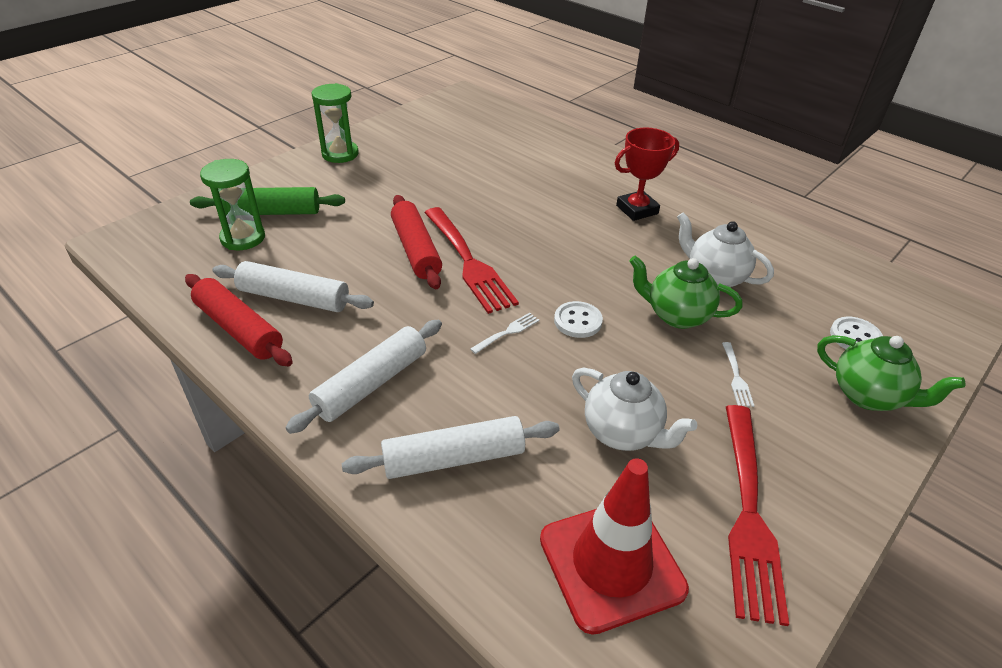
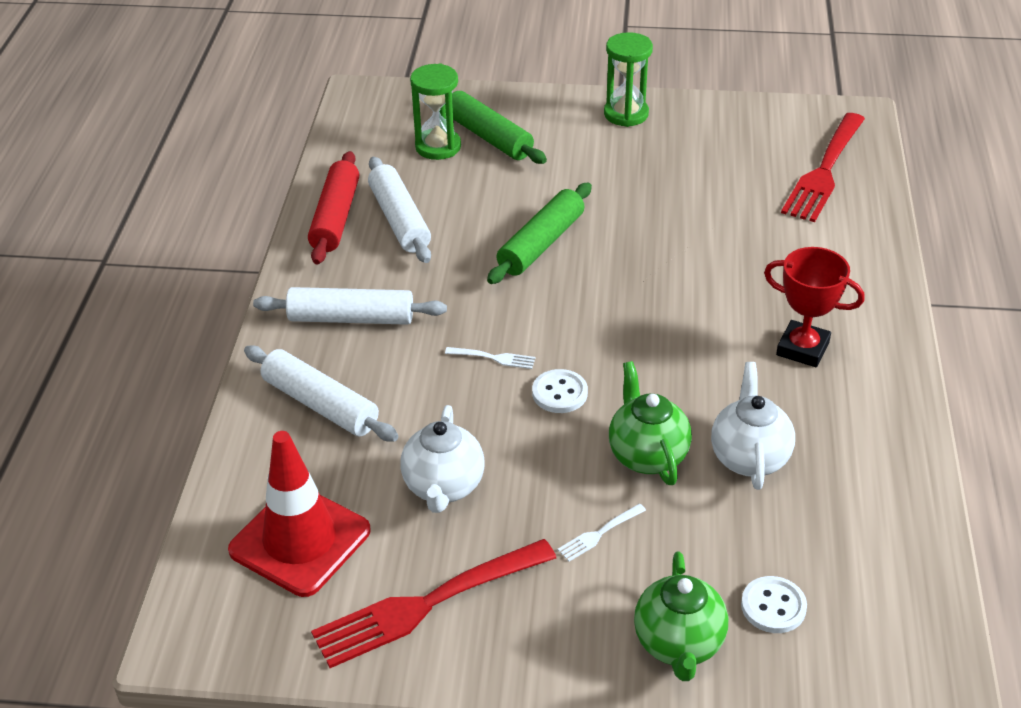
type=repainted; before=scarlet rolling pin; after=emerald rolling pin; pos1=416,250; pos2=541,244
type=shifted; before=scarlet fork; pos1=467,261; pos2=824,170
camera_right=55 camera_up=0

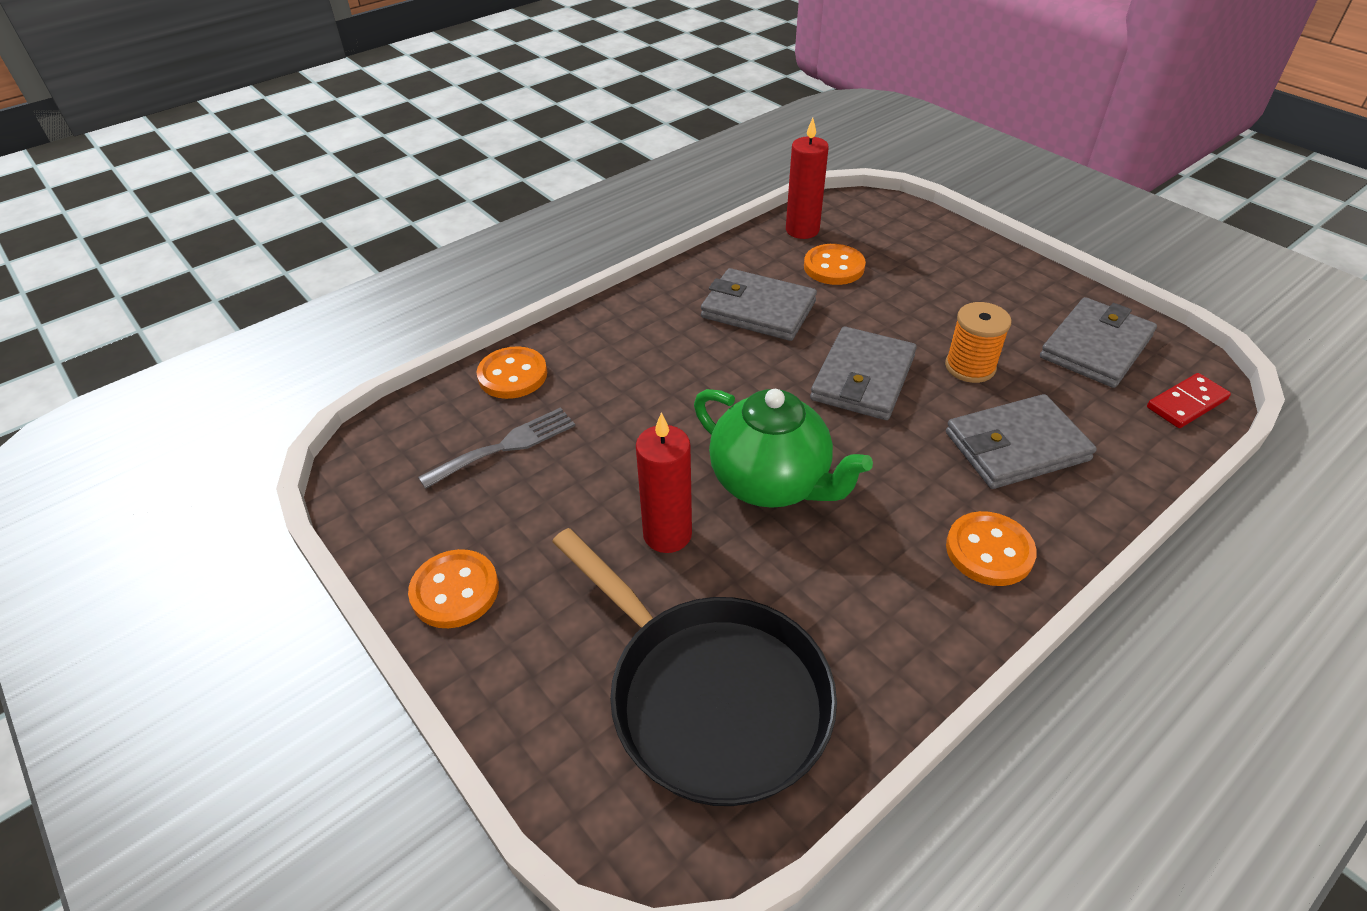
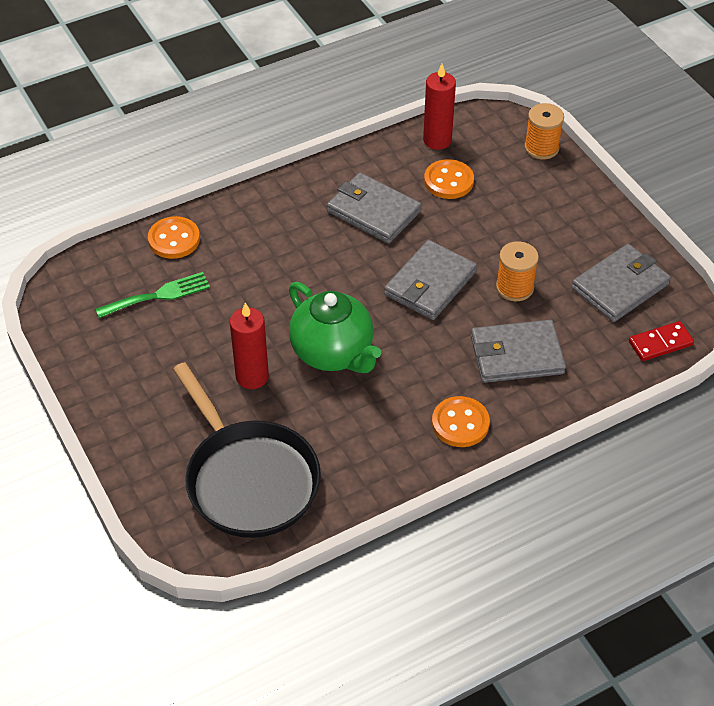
type=repainted; before=gray fork; after=emerald fork; pos1=505,446; pos2=158,295
type=new; after=bright orange bobbin; pos2=541,147
type=gone; before=bright orange button; pos1=455,591
camera_right=10 camera_up=5

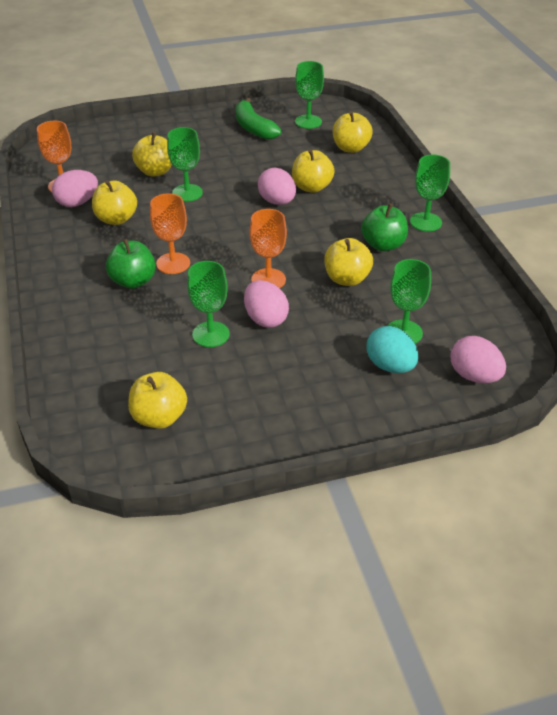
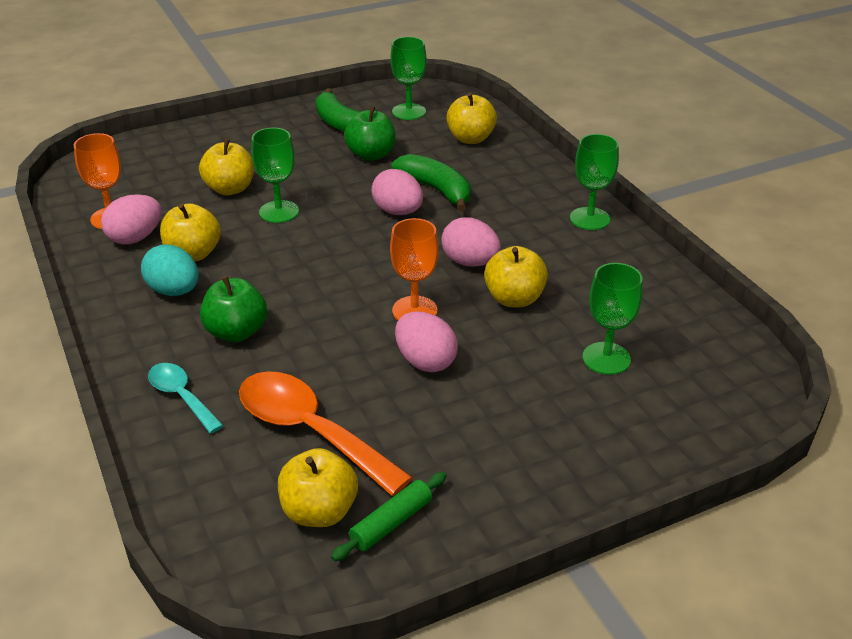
type=shifted; before=teal egg; pos1=390,366; pos2=174,291
type=new; after=teal tablespoon; pos2=181,396
type=new; after=bright orange tablespoon; pos2=310,431
type=new; after=emerald rolling pin; pos2=391,523
type=shifted; before=emerald apple; pos1=383,245; pos2=371,155
type=swapped; before=yellow apple; after=emerald banana; pos1=311,187; pos2=436,190
type=shifted; before=rosy egg; pos1=474,376; pos2=470,262
type=gone; before=bright orange goblet; pos1=173,263
type=gone; before=emerald goblet; pos1=211,334
camera_right=-10 camera_up=-5

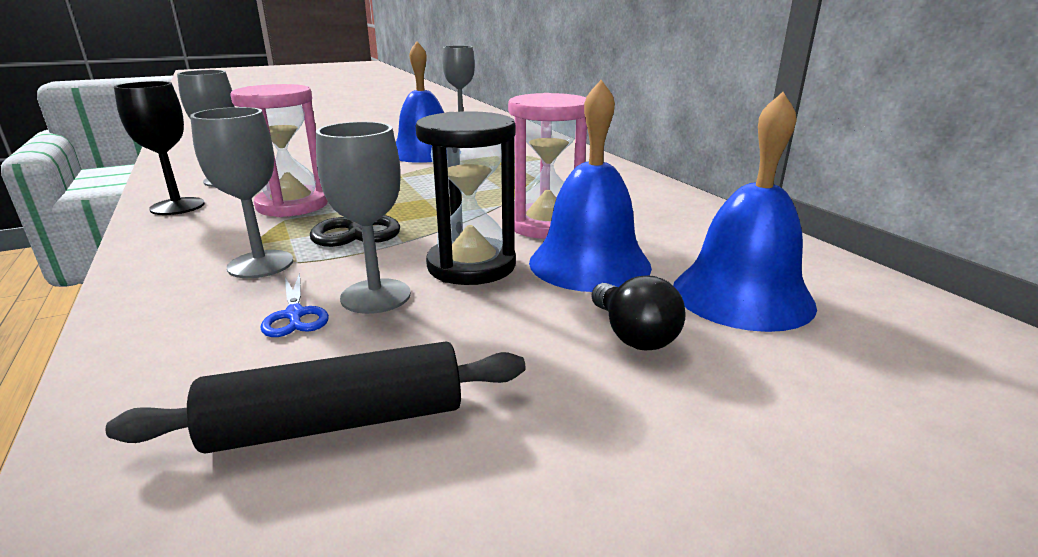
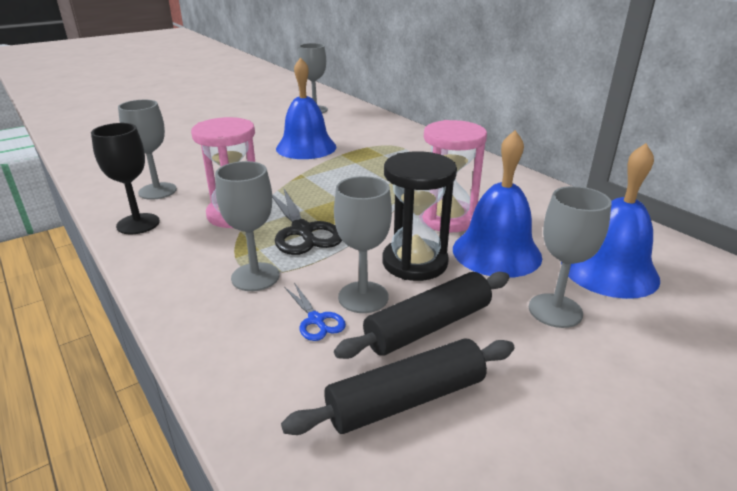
type=new; after=black rolling pin; pos2=428,326
type=swapped; before=black lightbulb; after=gray goblet; pos1=633,335; pos2=555,310
camera_right=-10 camera_up=5

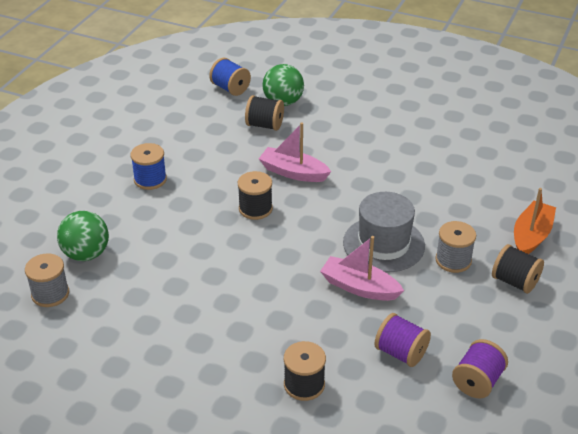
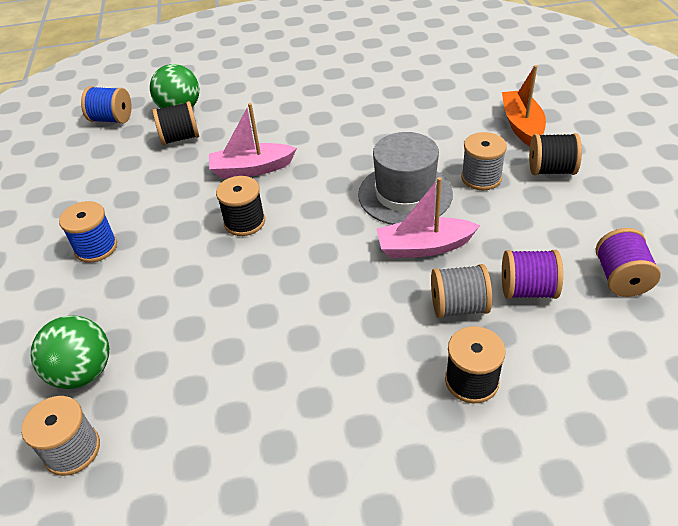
type=new; after=gray bobbin; pos2=459,306
camera_right=-30 camera_up=5

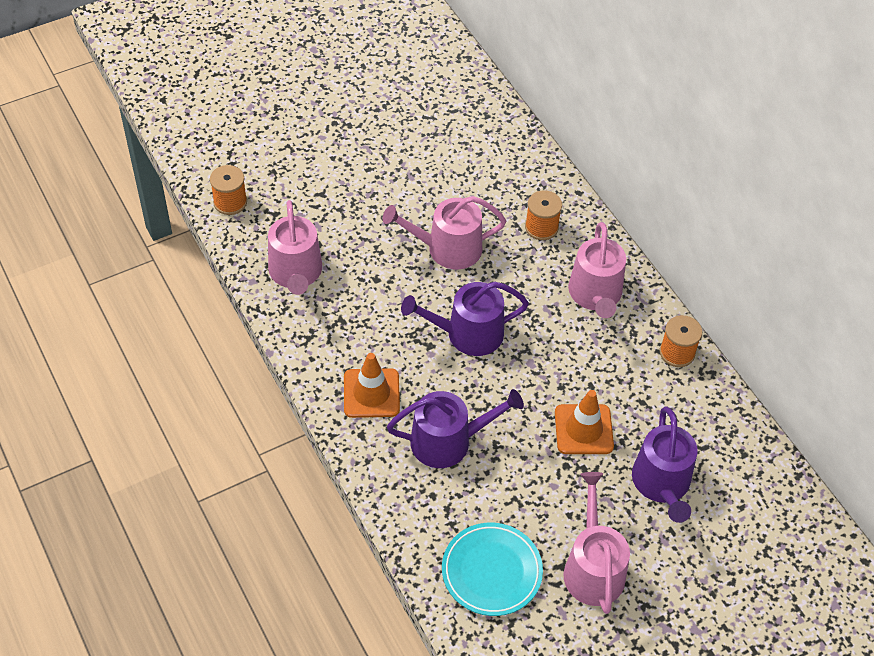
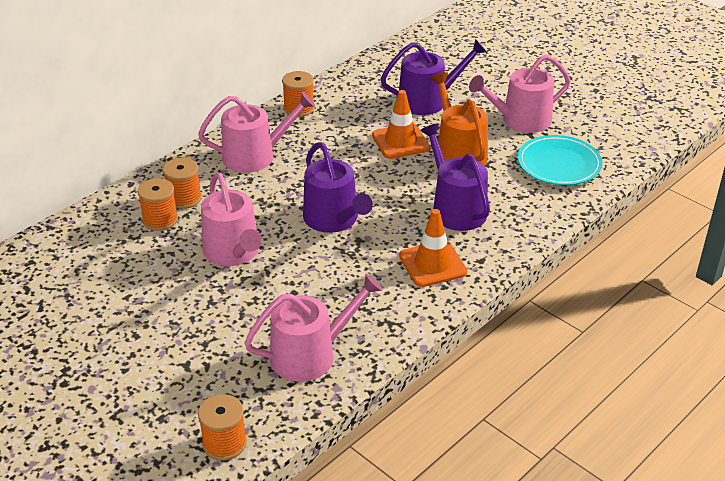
type=new; after=bright orange bobbin; pos2=160,220
type=new; after=bright orange watering pot; pos2=458,153
camera_right=-105 camera_up=-15

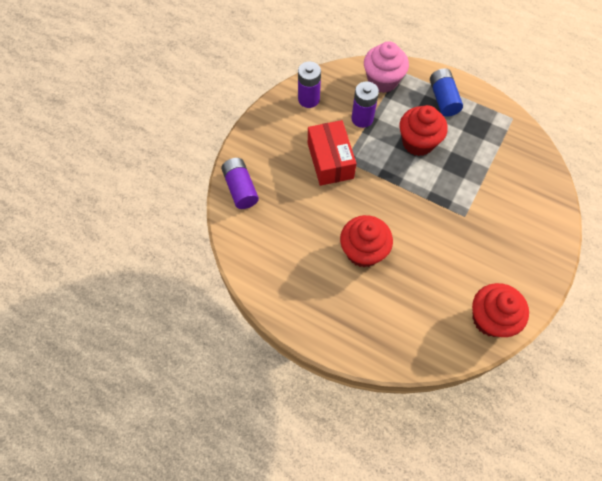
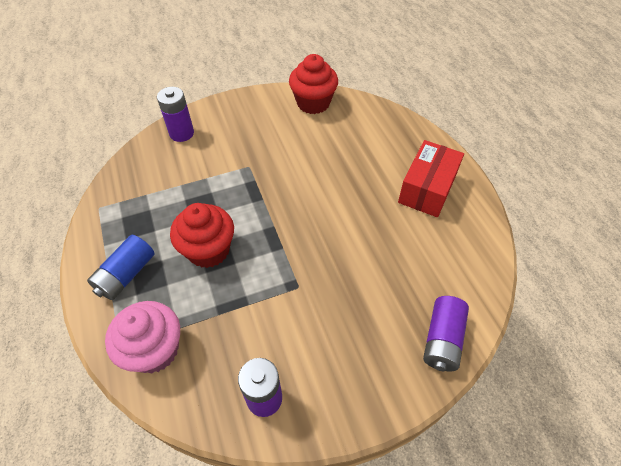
type=shifted; before=royal purple power cell; pos1=362,119; pos2=181,133
type=shifted; before=scarlet parcel; pos1=330,160; pos2=427,189
type=gone; before=scarlet fairy cake; pos1=363,251
camera_right=-140 camera_up=-10

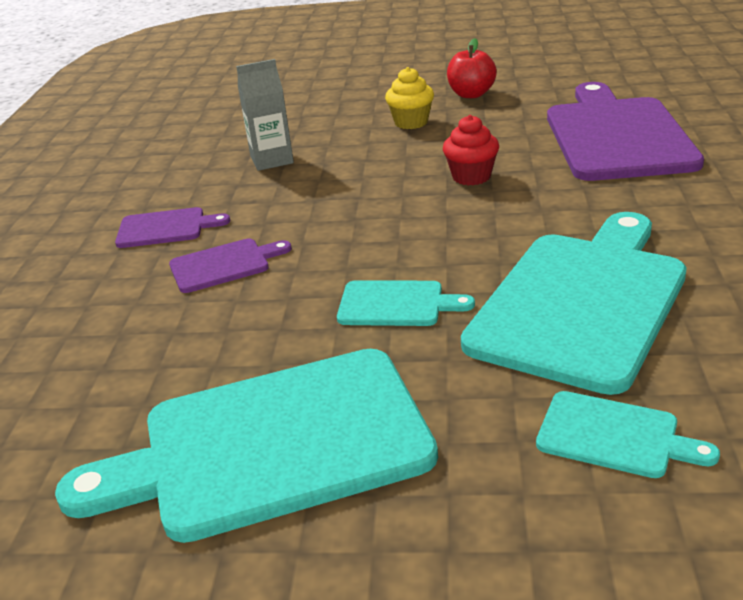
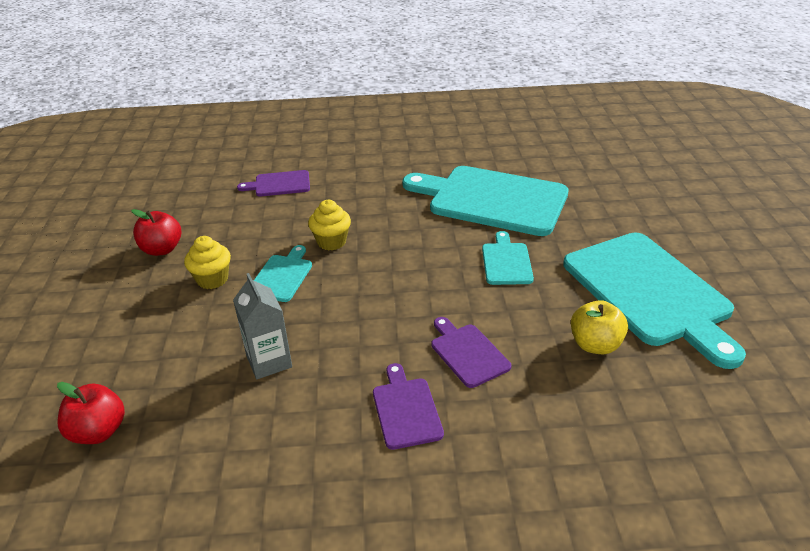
type=new; after=scarlet apple; pos2=99,431
type=scaled; before=royal purple chopping board; pos1=616,136; pos2=279,184; scale=0.46
type=shifted; before=teal chopping board; pos1=614,436; pos2=282,276
type=repainted; before=scarlet fairy cake; after=yellow fairy cake; pos1=471,177; pos2=331,242
type=new; after=yellow apple; pos2=595,345
camera_right=-100 camera_up=5

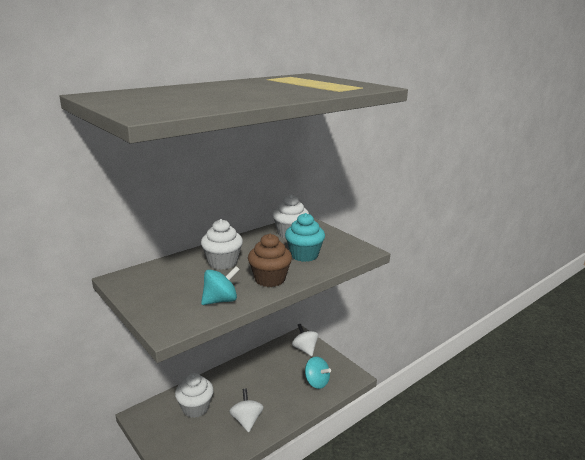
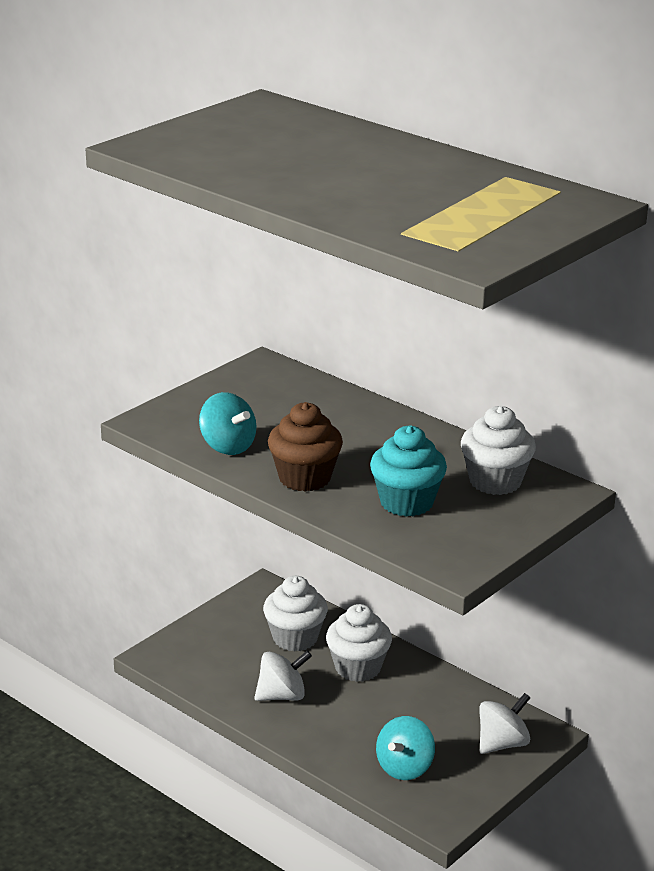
type=shifted; before=white fairy cake; pos1=223,262; pos2=358,668
camera_right=80 camera_up=5

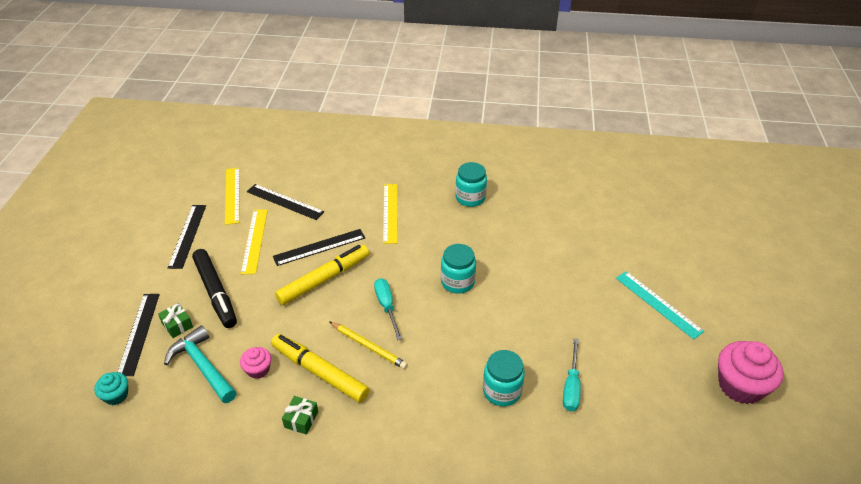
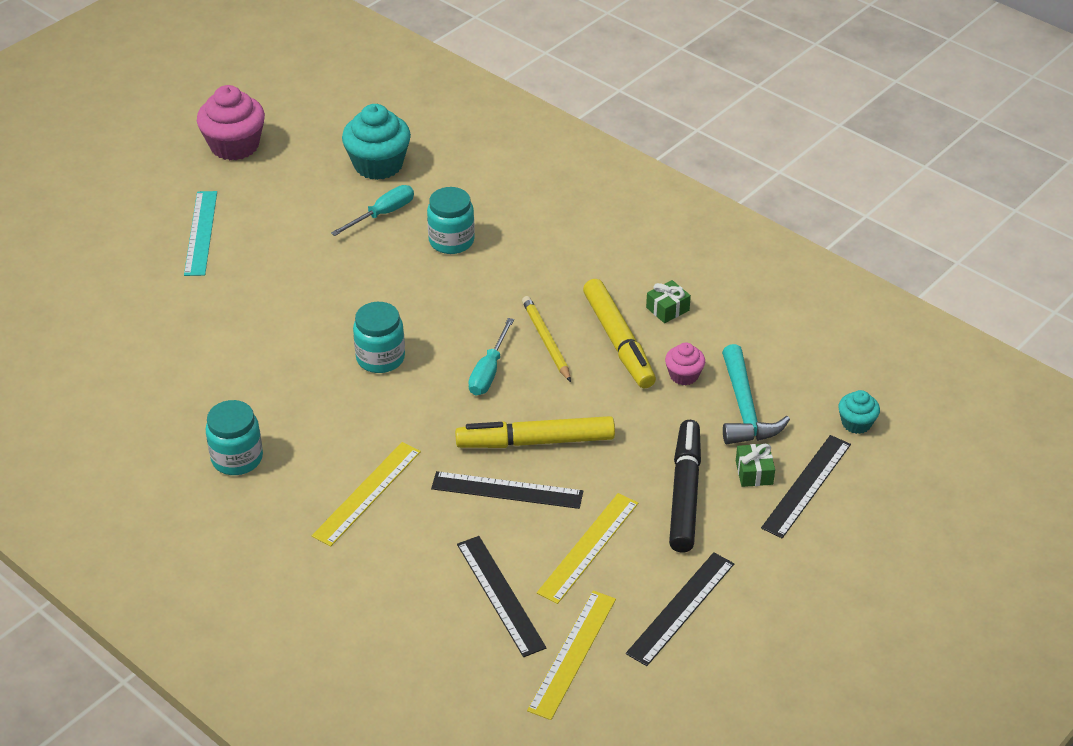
type=new; after=teal fairy cake; pos2=378,165
camera_right=-145 camera_up=0

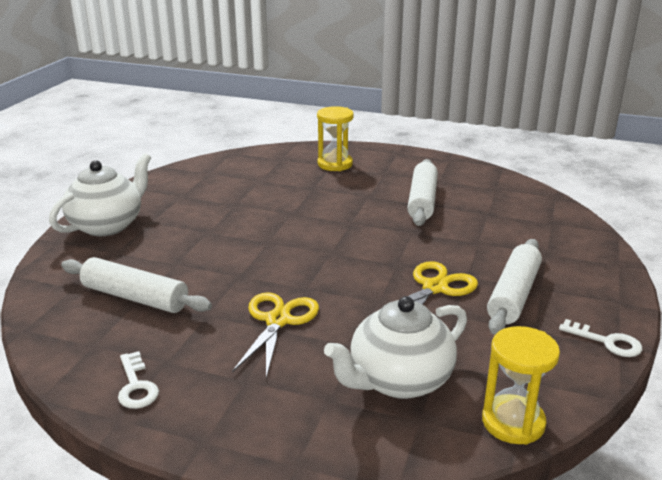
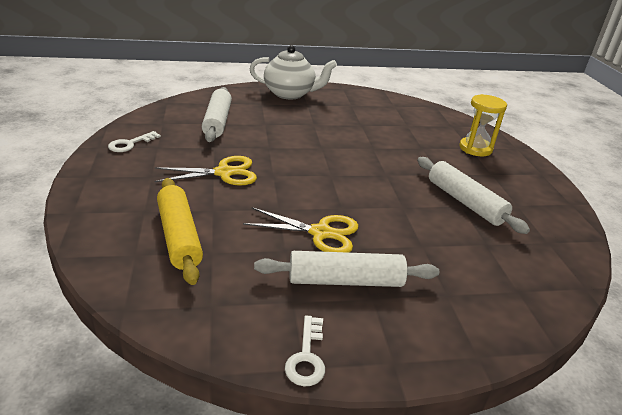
type=swapped; before=white china teapot; after=yellow rolling pin; pos1=398,380; pos2=179,236
type=rotated; before=white rolling pin; pos1=422,201; pos2=465,202; turn=75
type=gone; before=yellow hourglass; pos1=513,422
camera_right=60 camera_up=5

